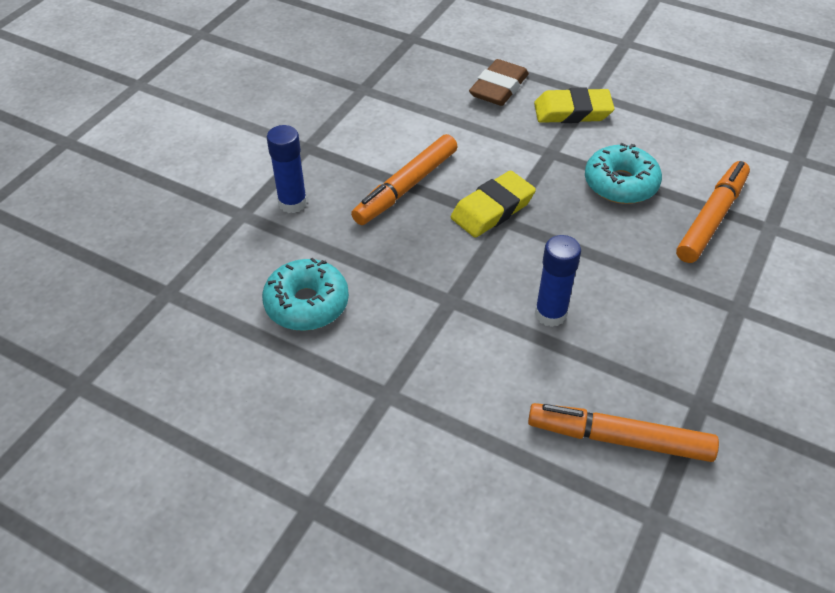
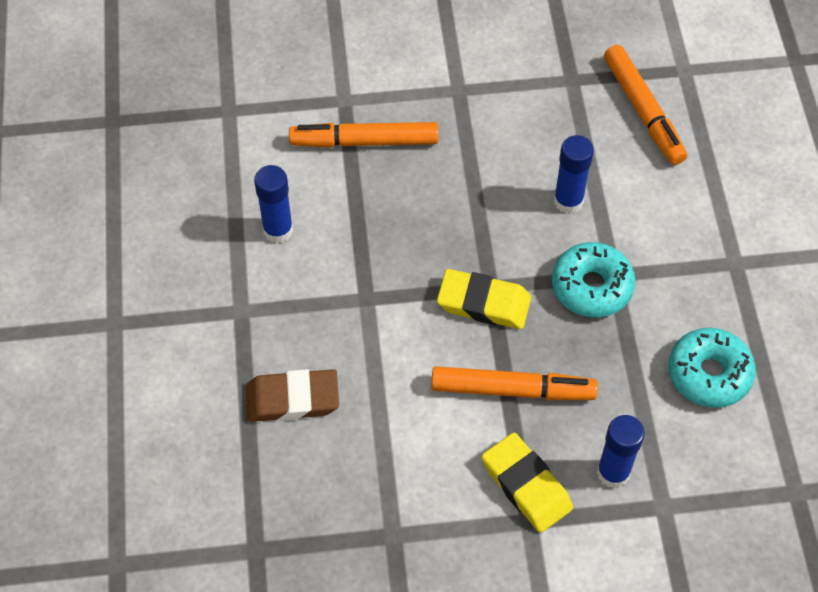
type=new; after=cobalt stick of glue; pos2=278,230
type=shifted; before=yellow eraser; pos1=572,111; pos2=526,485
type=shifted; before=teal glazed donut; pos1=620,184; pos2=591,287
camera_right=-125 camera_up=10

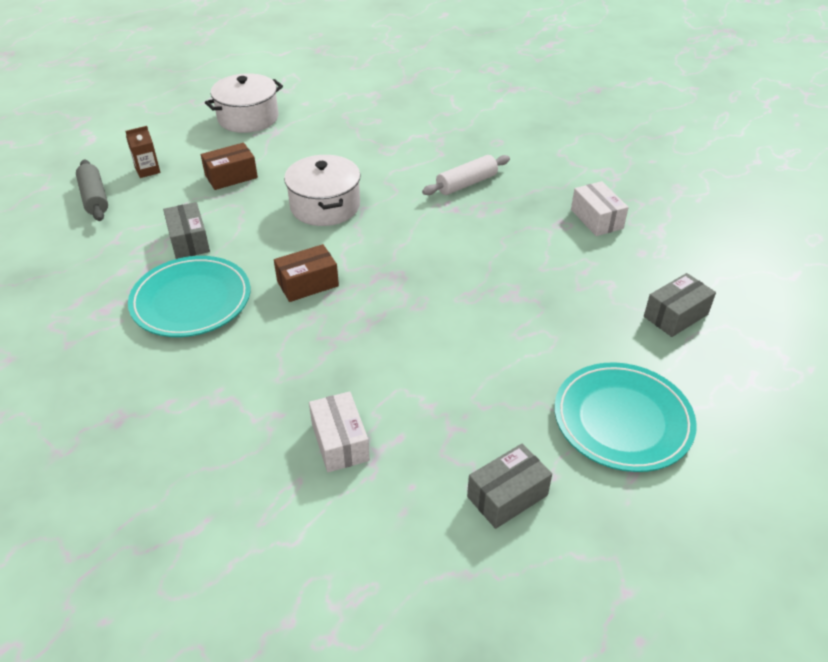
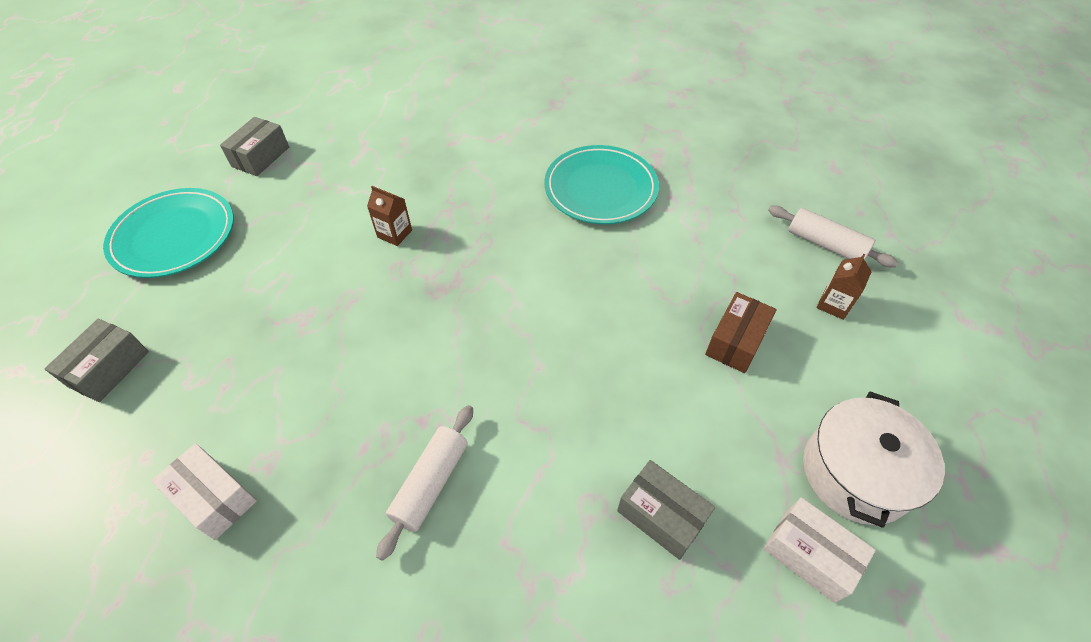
type=new; after=dark brown carton; pos2=394,234
type=shifted; before=gray parcel; pos1=189,241; pos2=661,515
type=shifted; before=white parcel; pos1=340,442; pos2=809,555
type=repainted; before=gray rolling pin; after=white rolling pin; pos1=94,198; pos2=825,244
type=gone; before=dark brown parcel; pos1=307,283
type=gone; before=white cooking pot; pos1=325,206
camera_right=150 camera_up=10

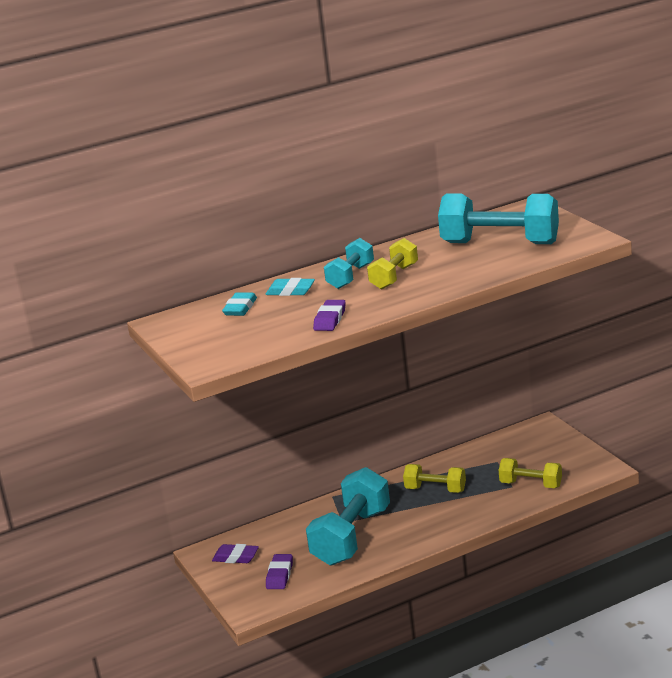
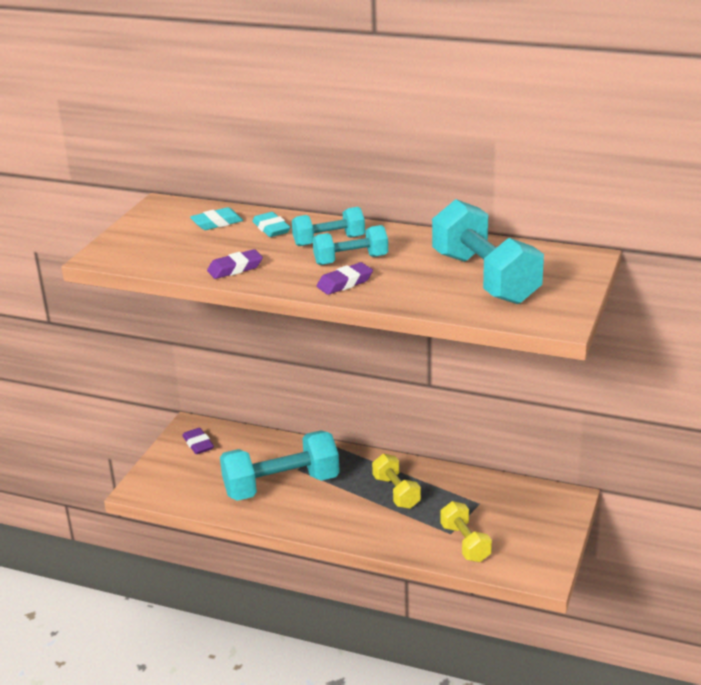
type=repainted; before=yellow hand weight; after=teal hand weight; pos1=394,277; pos2=351,260
type=shifted; before=royal purple eraser; pos1=280,575; pos2=345,283
camera_right=45 camera_up=5

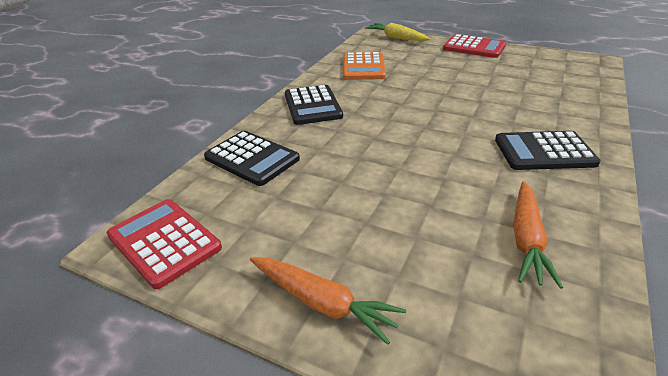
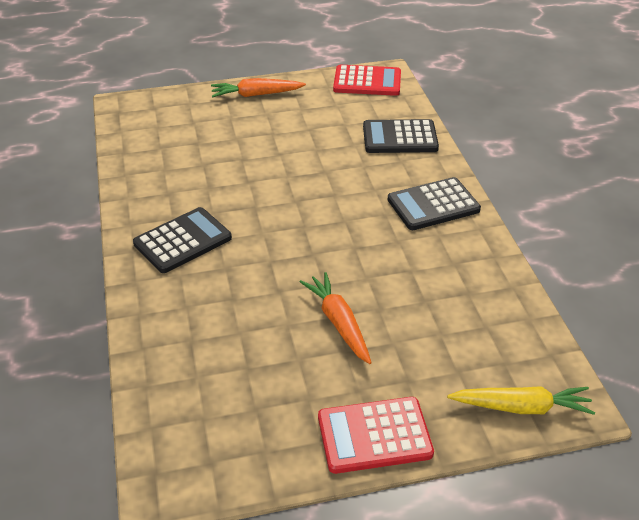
type=shifted; before=bright orange root vegetable; pos1=526,239; pos2=339,323
type=rotated; before=black pocket calculator; pos1=312,106; pos2=433,205; turn=-60
type=gone; before=bright orange pocket calculator; pos1=363,67
camera_right=140 camera_up=5

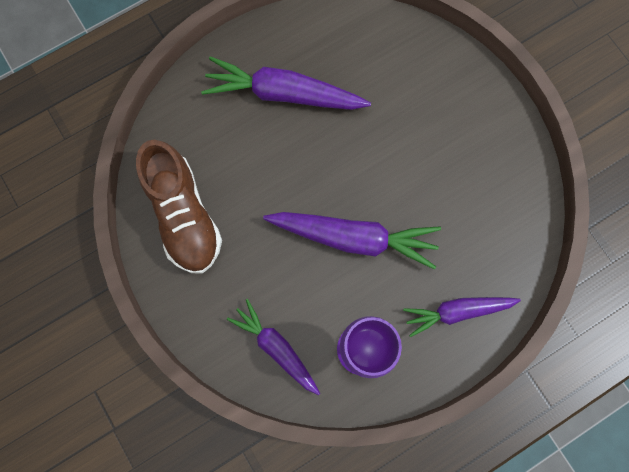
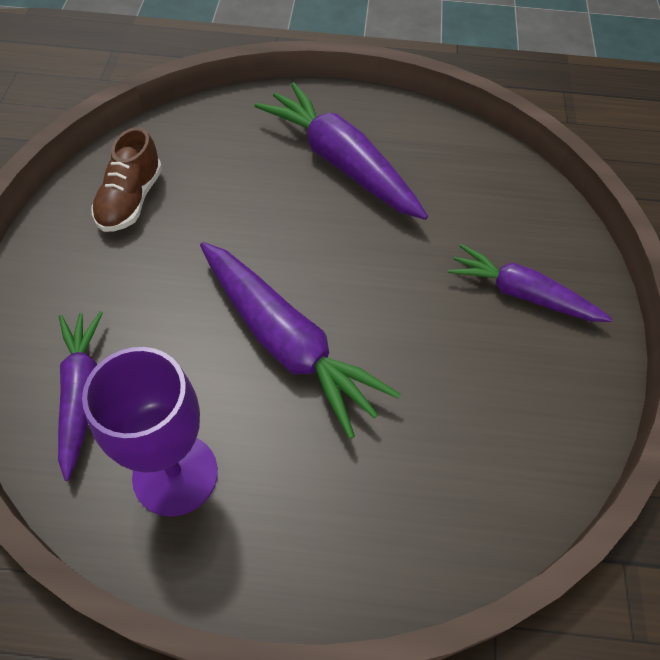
type=scaled; before=dark brown sneaker; pos1=184,216; pos2=131,200; scale=0.61
type=shifted; before=royal purple root vegetable; pos1=457,311; pos2=522,294
camera_right=35 camera_up=-20

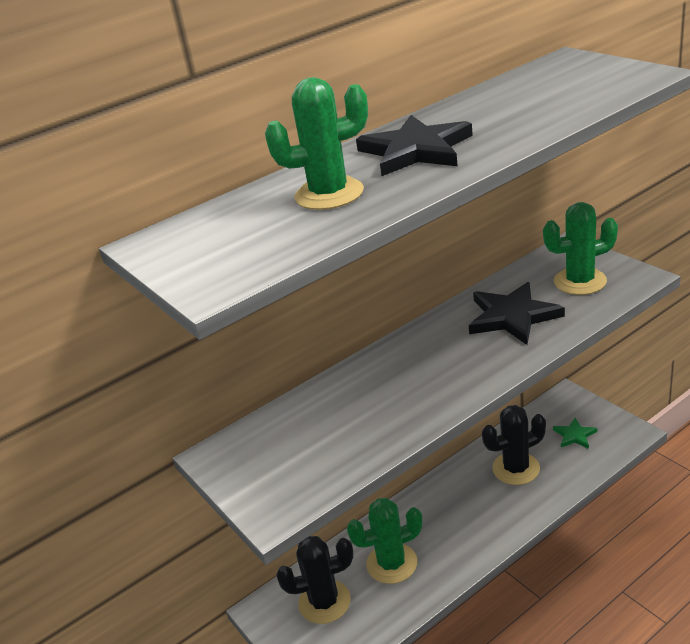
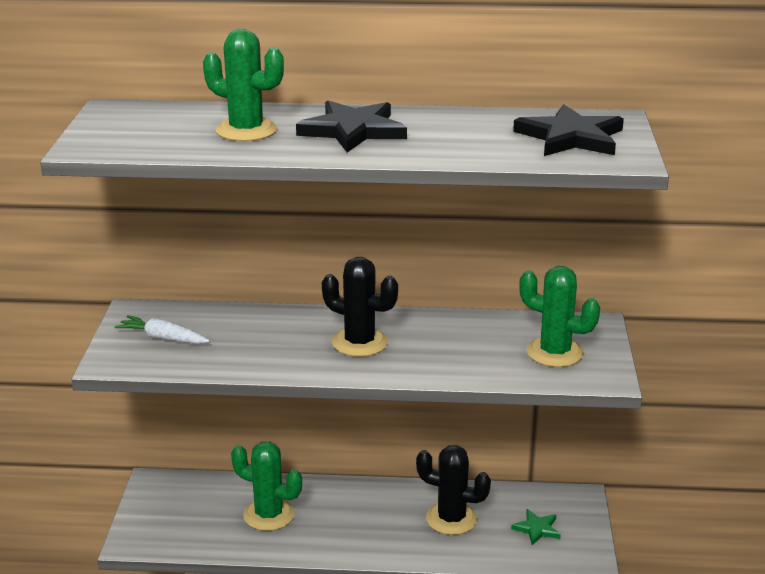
type=new; after=white root vegetable; pos2=163,338
type=shifted; before=black prickly plant; pos1=324,602; pos2=360,343
type=shifted; before=black star shape; pos1=512,316; pos2=570,137
camera_right=35 camera_up=-5

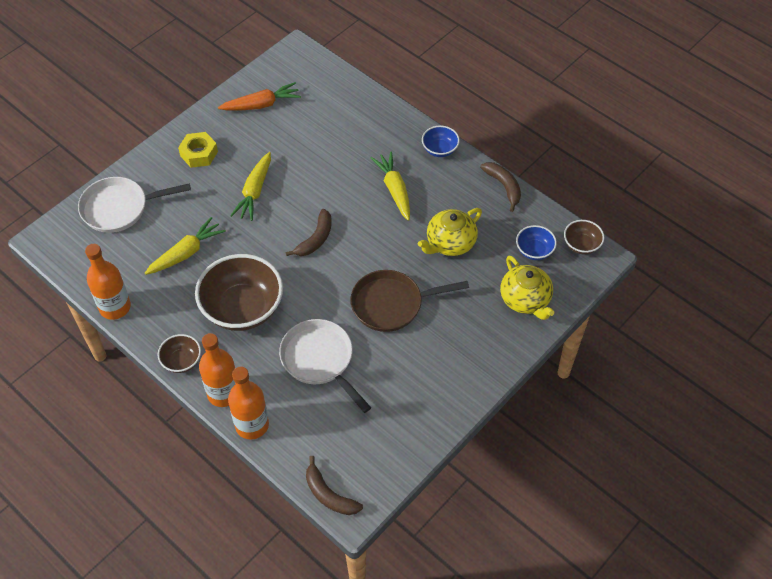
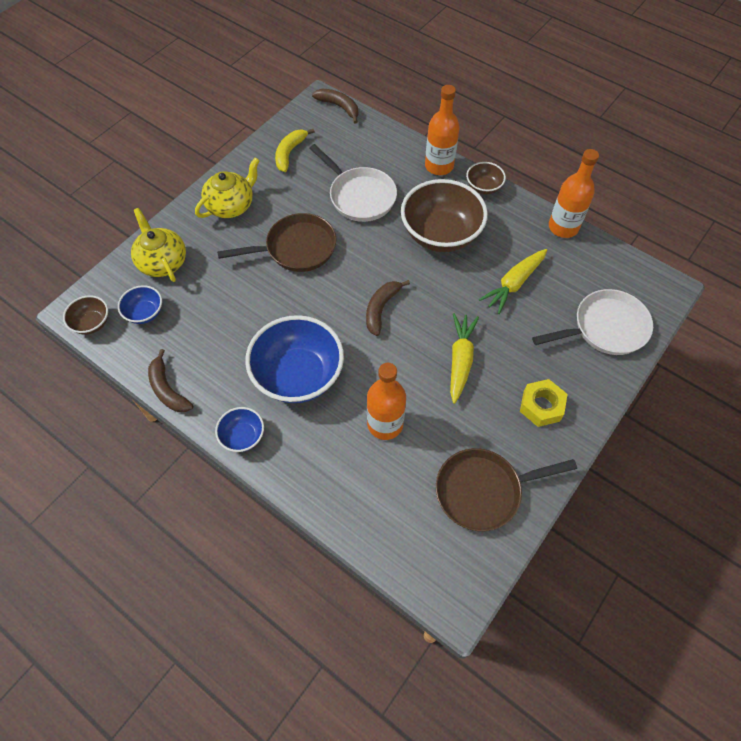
type=shifted; before=yellow china teapot; pos1=450,243; pos2=231,205
type=swapped; before=yellow root vegetable; after=cobalt deep dish; pos1=394,189; pos2=298,375
type=new; after=yellow banana; pos2=290,153
type=shifted; before=bright orange bottle; pos1=252,425; pos2=385,424
type=swapped; before=bright orange root vegetable; after=dark brown pan; pos1=262,104; pos2=483,491
camera_right=175 camera_up=5

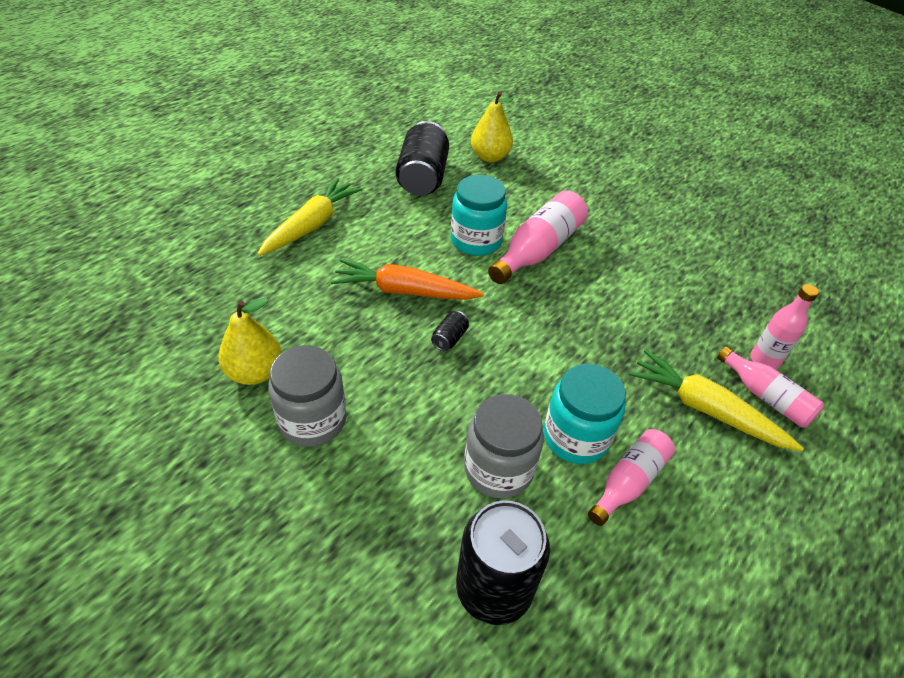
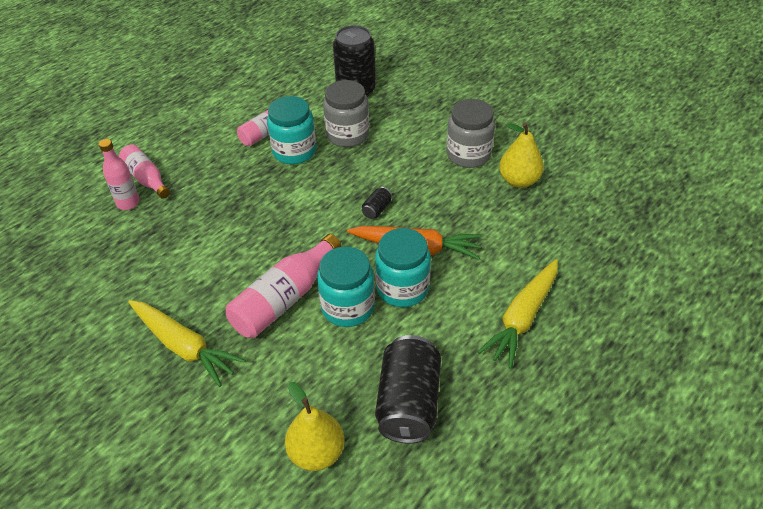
type=shifted; before=yellow root vegetable; pos1=706,409; pos2=184,346
type=new; after=teal jar; pos2=402,288
camera_right=-175 camera_up=0

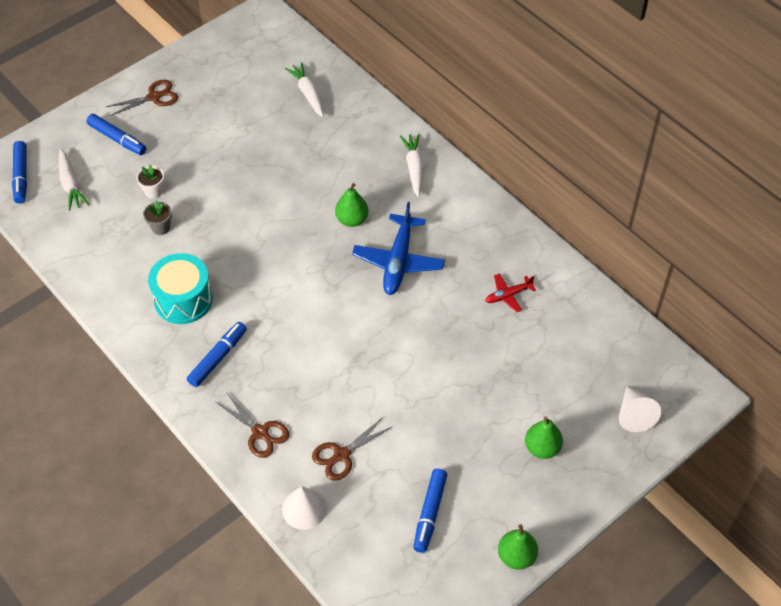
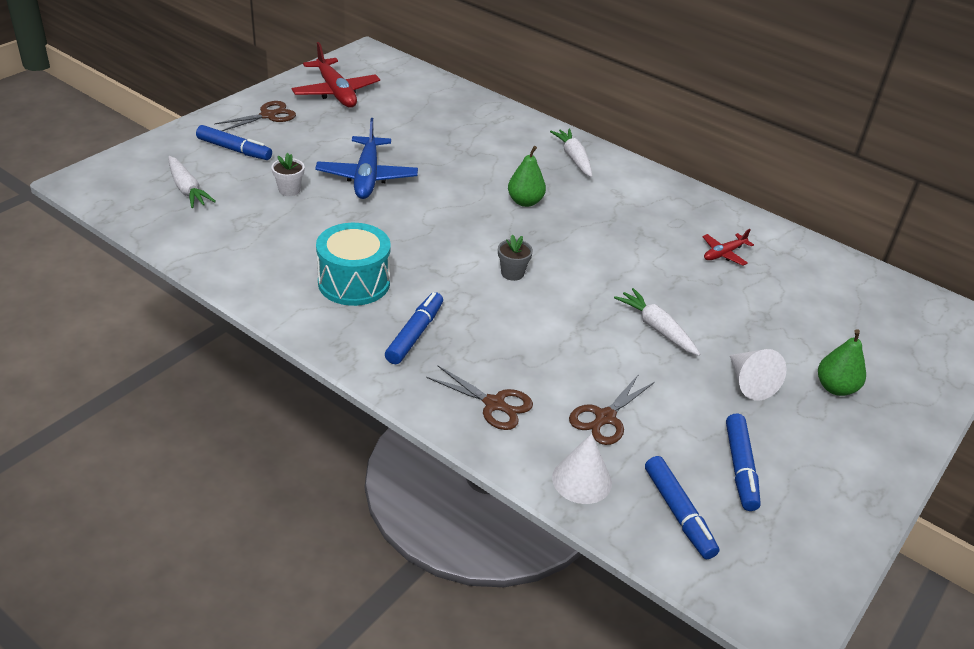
type=new; after=scarlet aeroplane; pos2=336,92
type=shifted; before=cobalt aeroplane; pos1=398,261; pos2=367,177
type=shifted; before=gray plant pot; pos1=161,227; pos2=512,273
type=shifted; before=white root vegetable; pos1=308,94; pos2=657,328
type=shifted; before=cobalt felt pen; pos1=21,176; pos2=678,513
type=shifted; before=white cone shape; pos1=634,415; pos2=749,383
type=gone; before=emerald toy pear; pos1=516,556
camera_right=-15 camera_up=-15

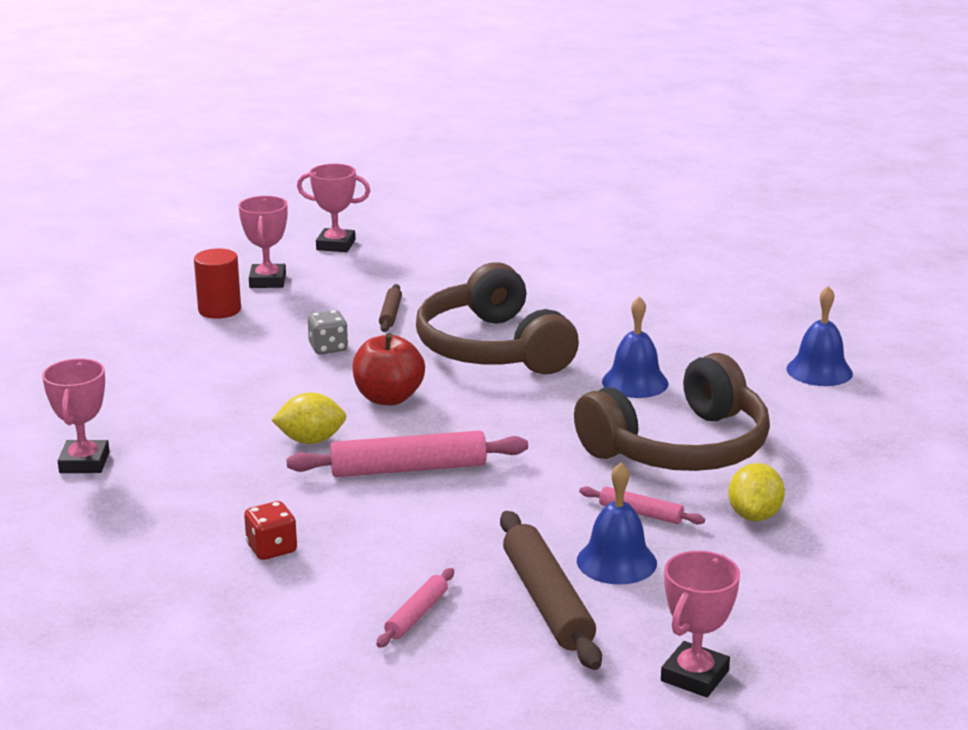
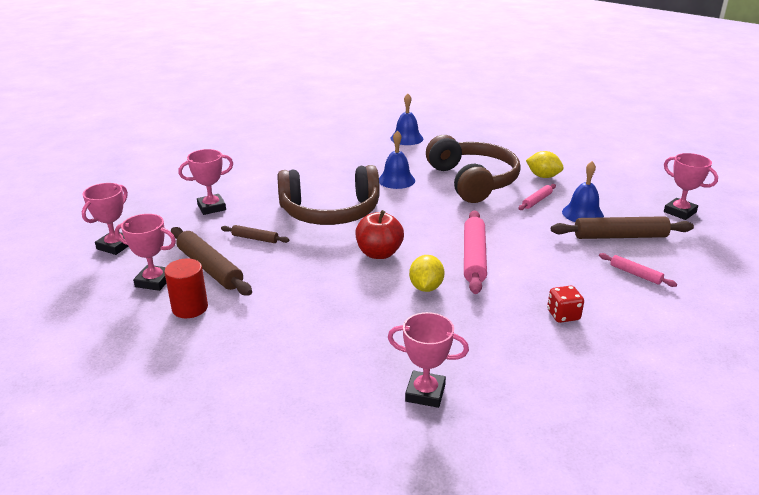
type=new; after=dark brown rolling pin; pos2=210,268
type=new; after=rosy prize cup; pos2=211,207
type=gone; before=gray game die; pos1=328,348
camera_right=-75 camera_up=5

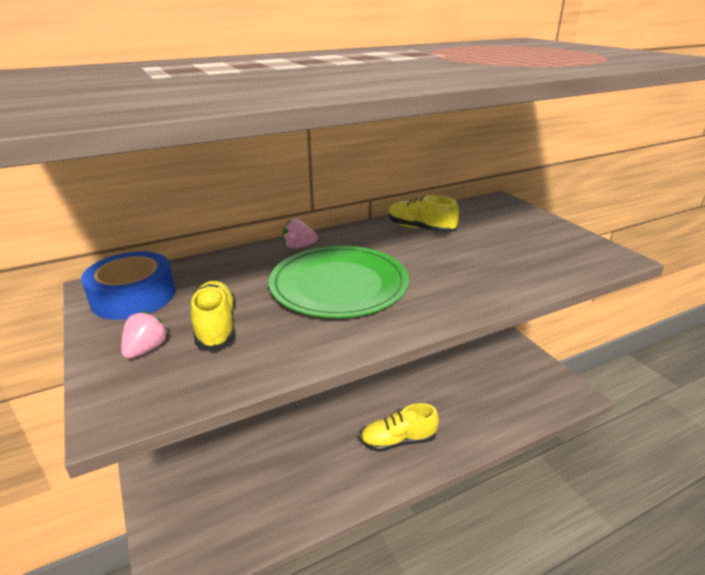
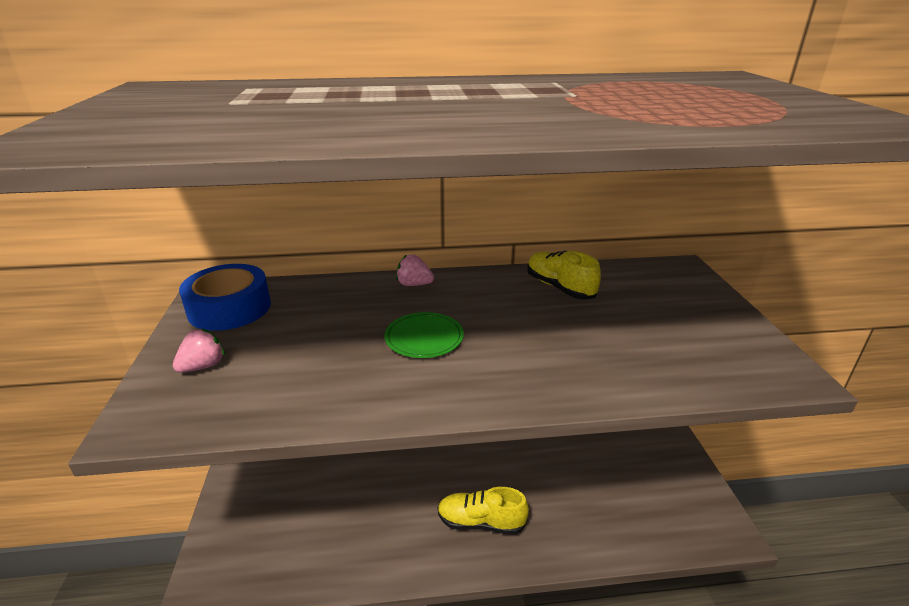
type=scaled; before=emerald plate; pos1=339,285; pos2=424,338; scale=0.51
type=gone; before=yellow sneaker; pos1=216,326
camera_right=20 camera_up=0

